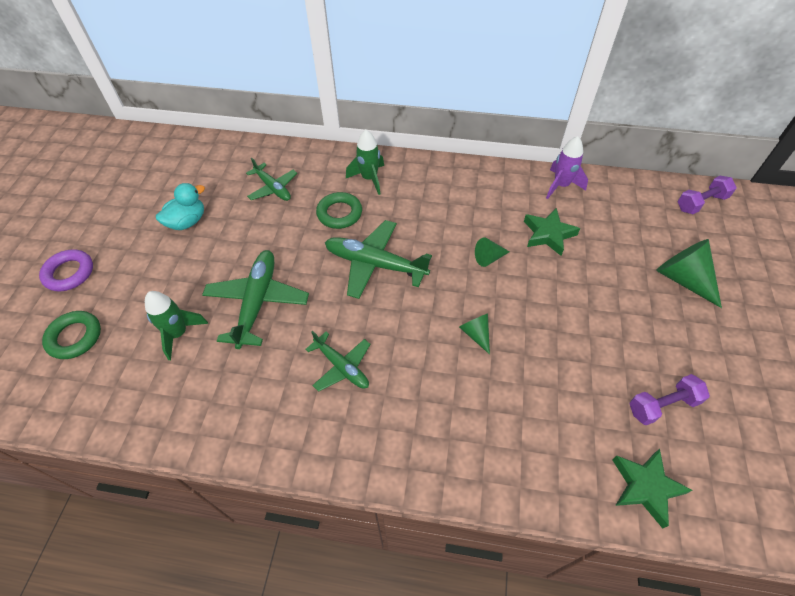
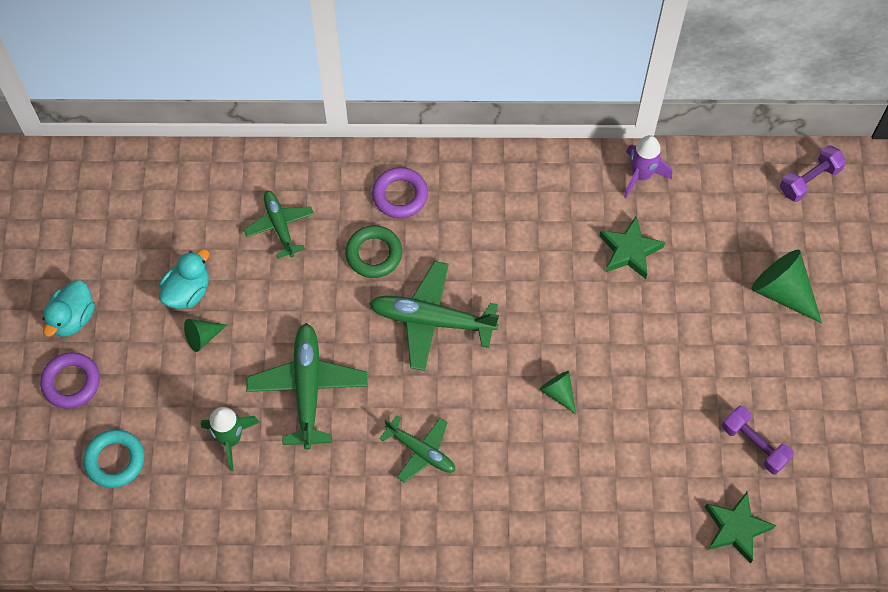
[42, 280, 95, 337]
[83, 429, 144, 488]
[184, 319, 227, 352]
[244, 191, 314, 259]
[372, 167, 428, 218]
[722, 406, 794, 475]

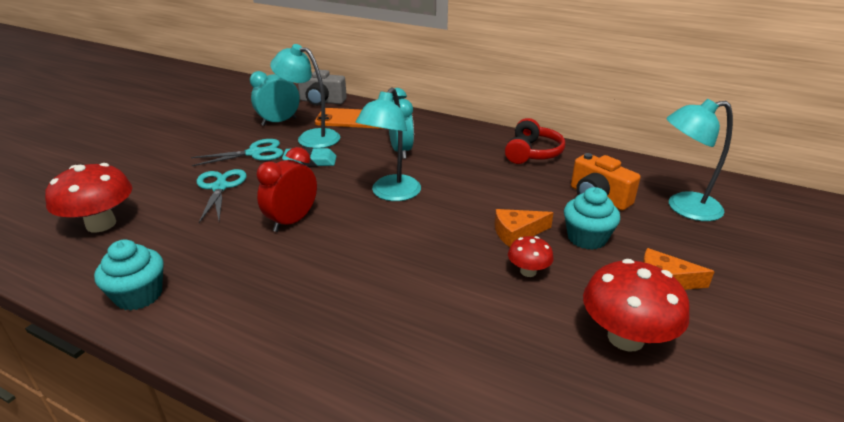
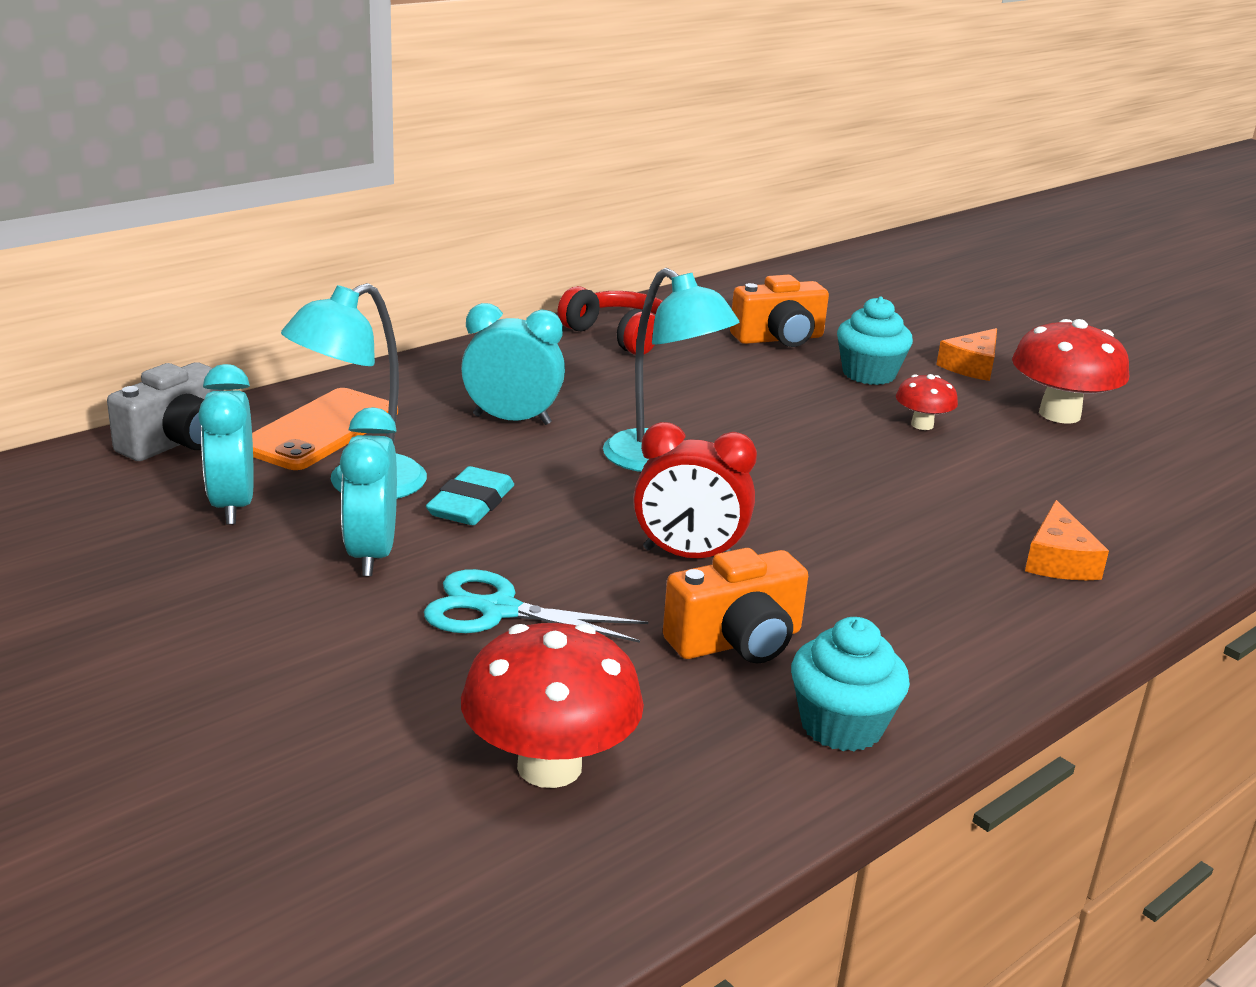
[340, 407, 397, 576]
[633, 422, 757, 558]
[663, 548, 808, 663]
[1025, 500, 1109, 580]
[666, 99, 733, 221] (first image)

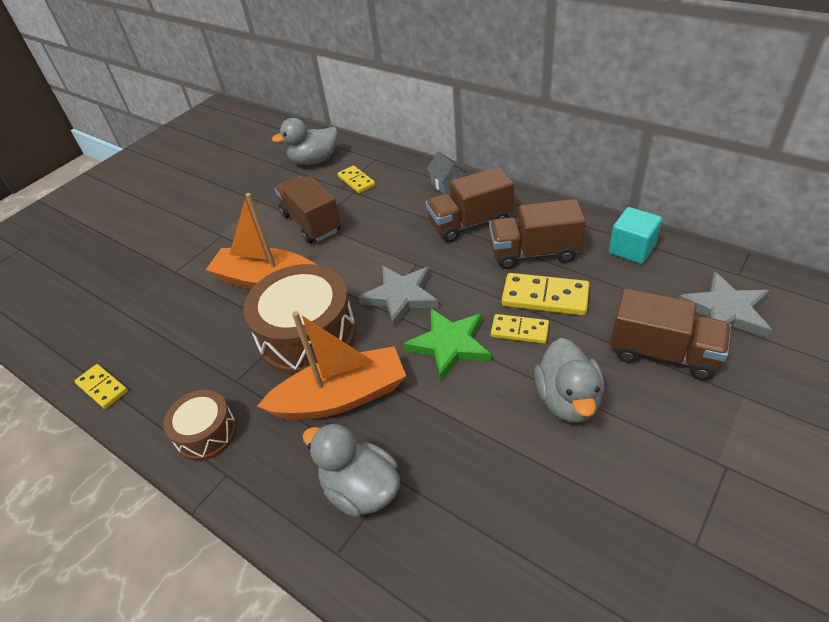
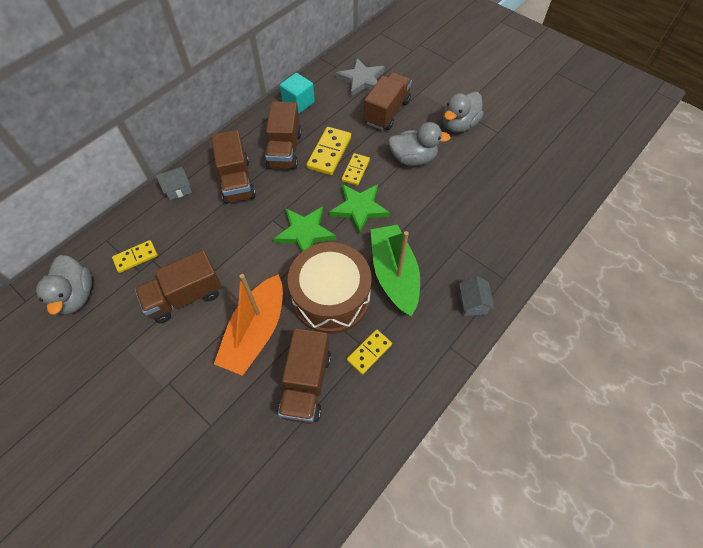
[273, 206, 336, 252]
[278, 328, 331, 424]
[347, 329, 392, 375]
[371, 224, 420, 316]
[443, 91, 484, 133]
[459, 276, 495, 316]
[163, 390, 237, 461] (first image)

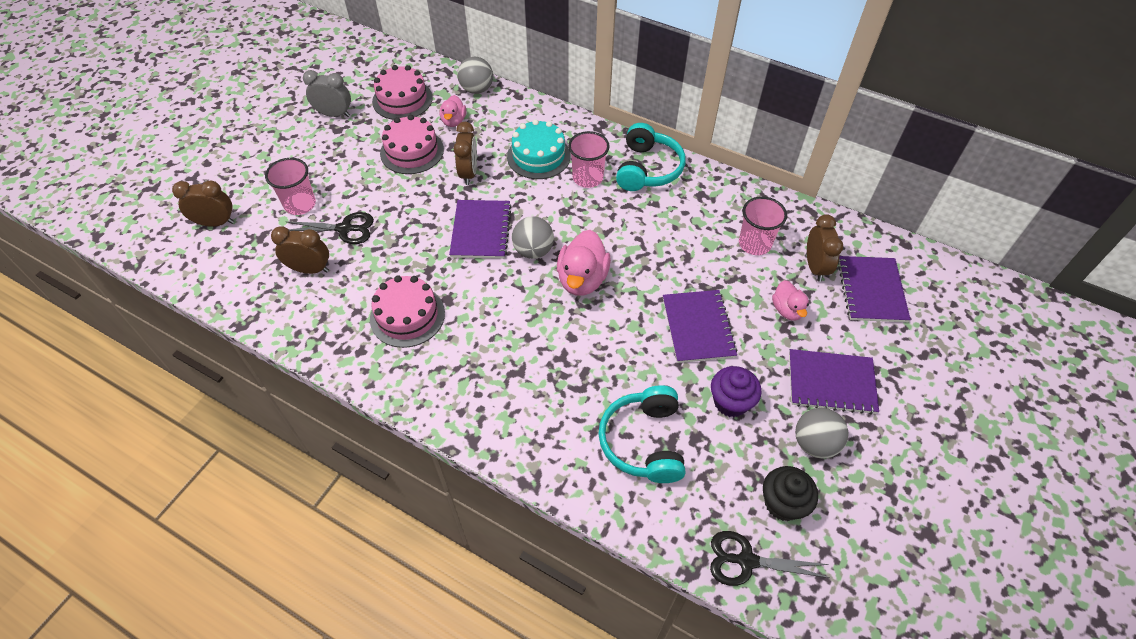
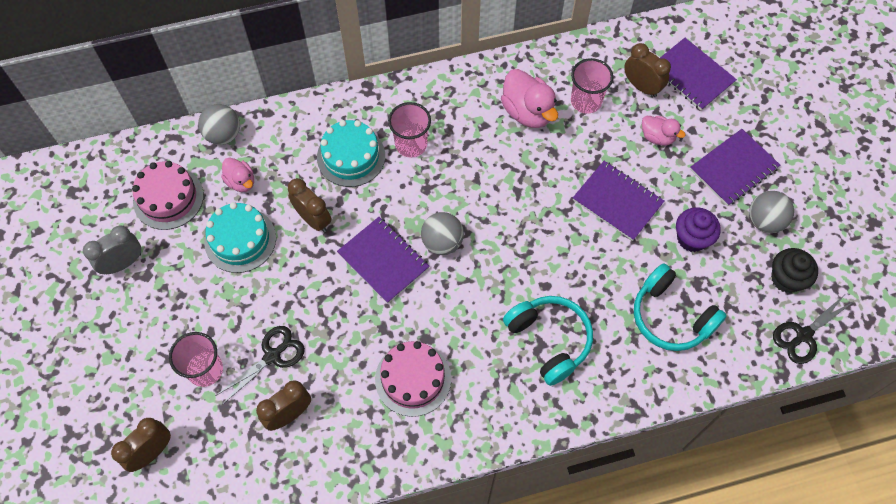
[204, 202, 276, 273]
[501, 69, 558, 128]
[503, 296, 593, 386]

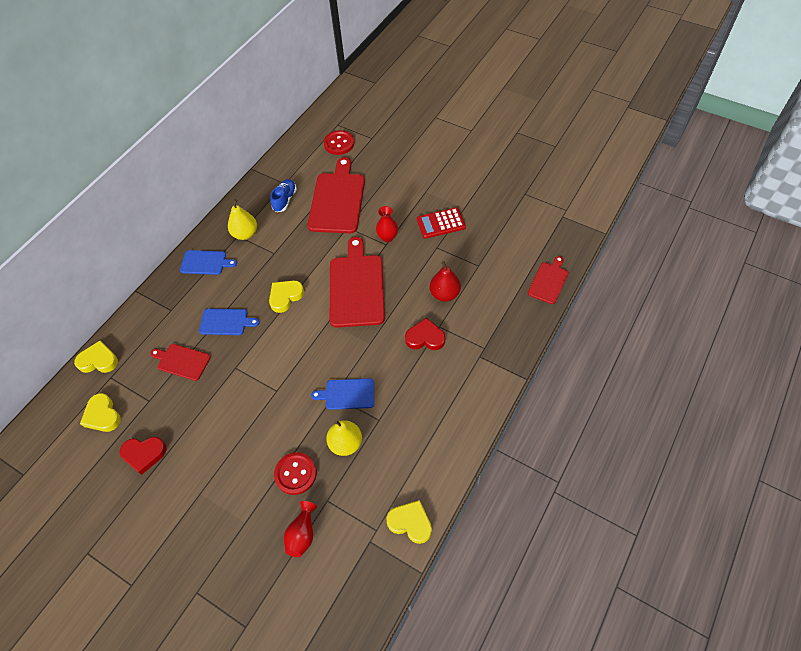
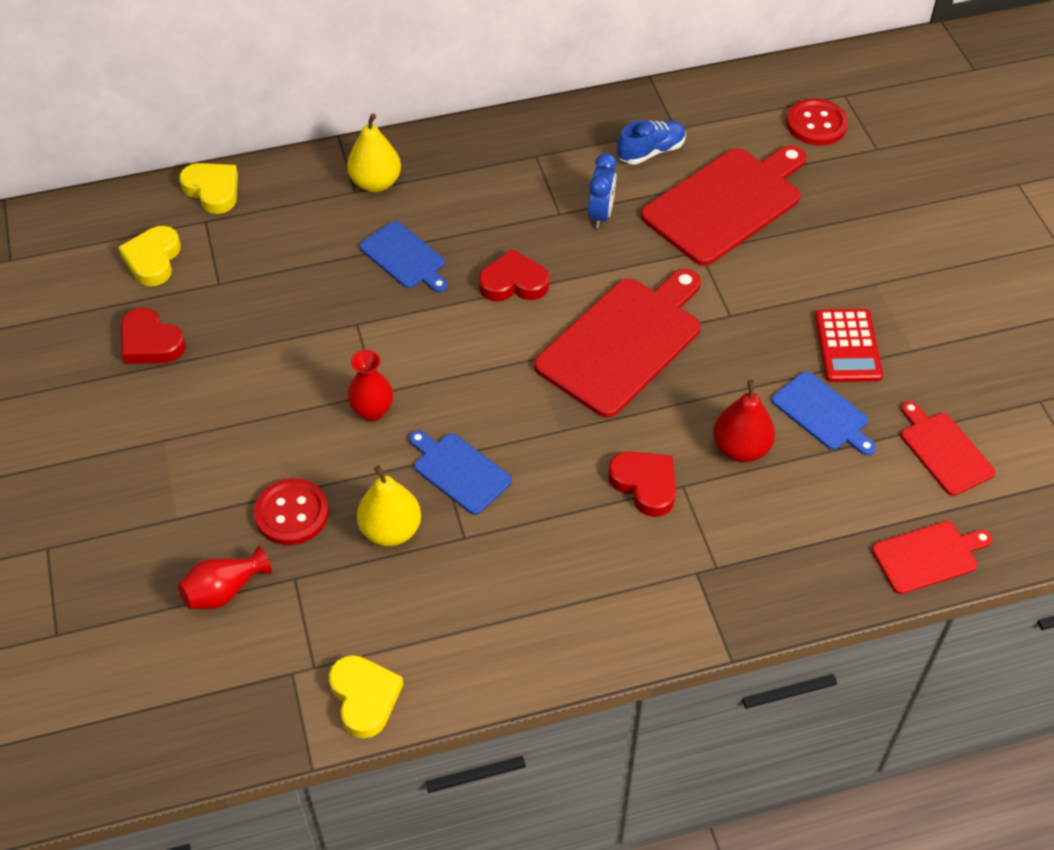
[347, 113, 401, 192]
[347, 350, 393, 422]
[479, 249, 549, 302]
[588, 153, 617, 229]
[772, 371, 876, 455]
[815, 309, 883, 382]
[901, 401, 995, 496]

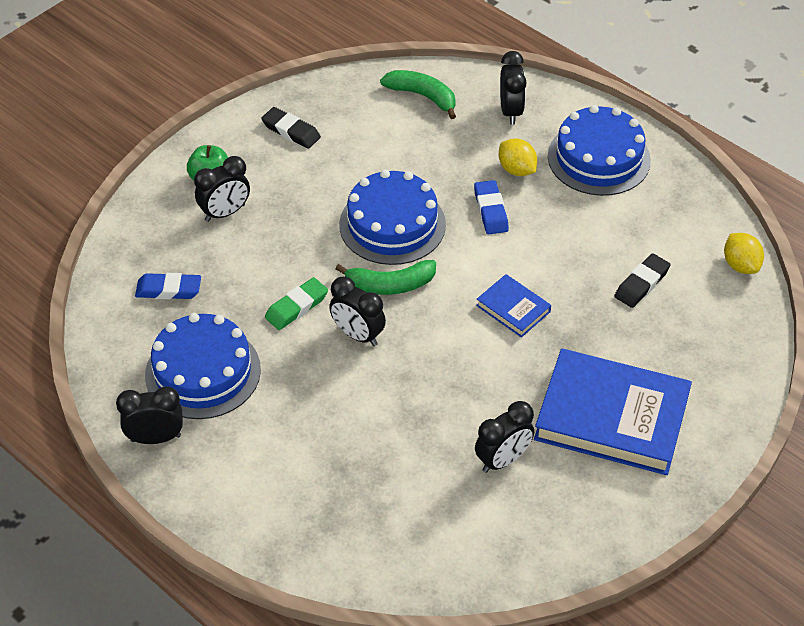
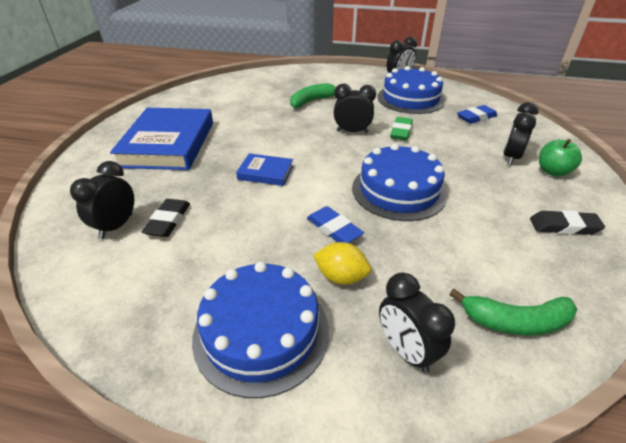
[70, 161, 134, 239]
[110, 108, 213, 170]
[290, 83, 336, 108]
[724, 233, 764, 274] (first image)

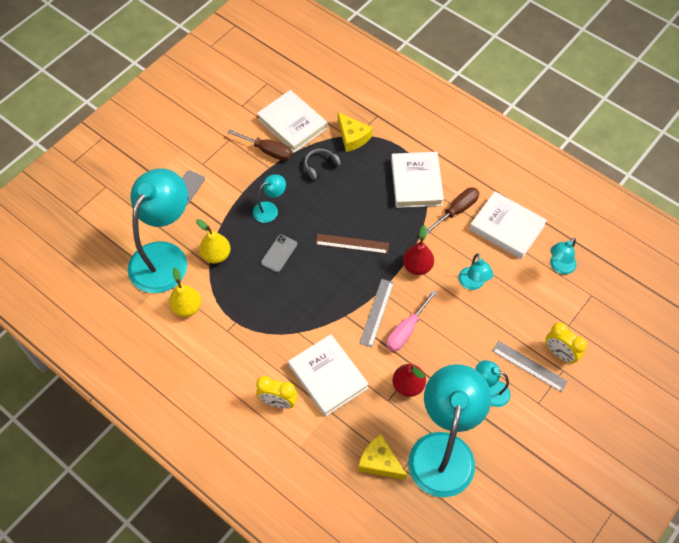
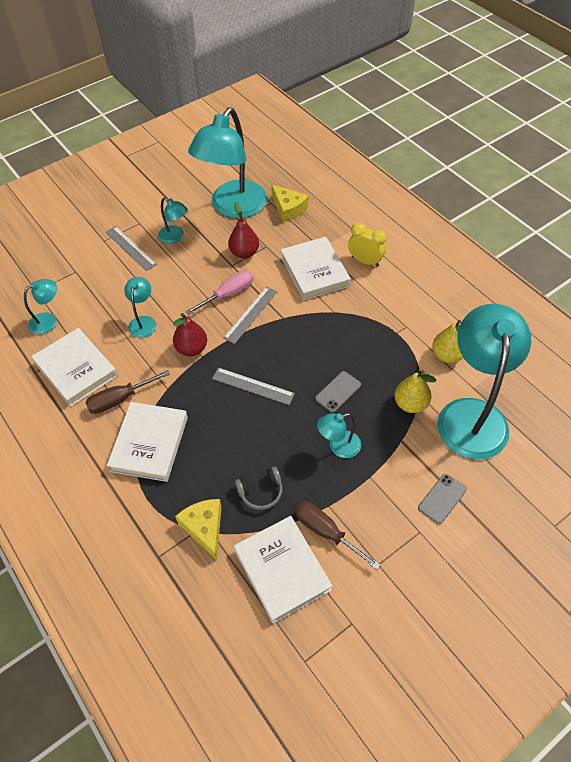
[212, 368, 295, 405]
[437, 304, 531, 459]
[545, 322, 587, 364] (first image)

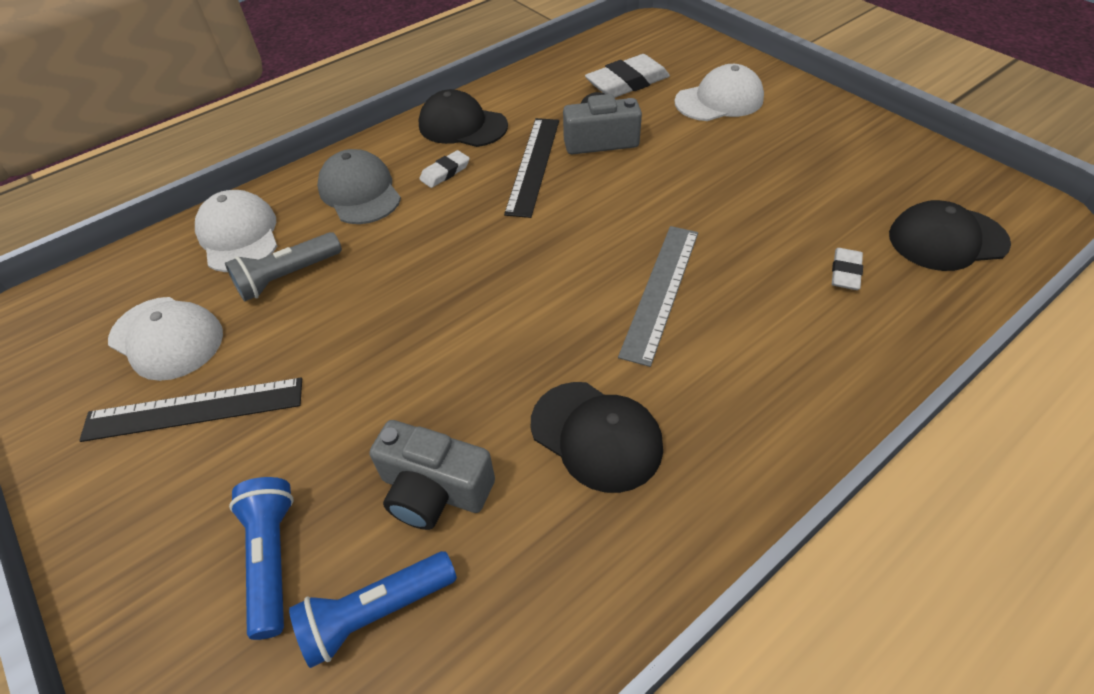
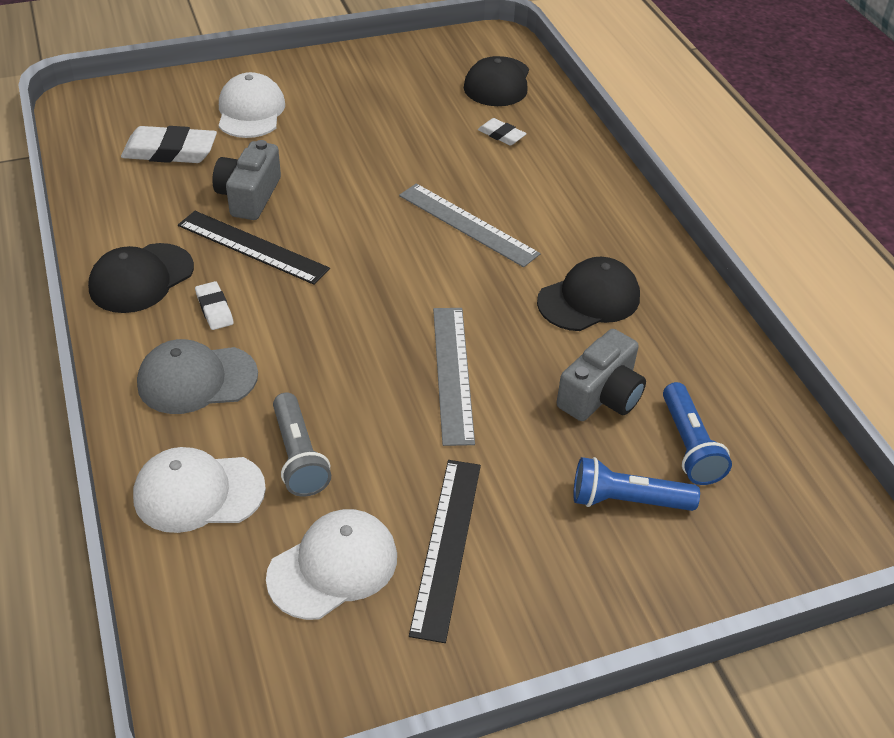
[121, 126, 217, 163]
[433, 308, 475, 446]

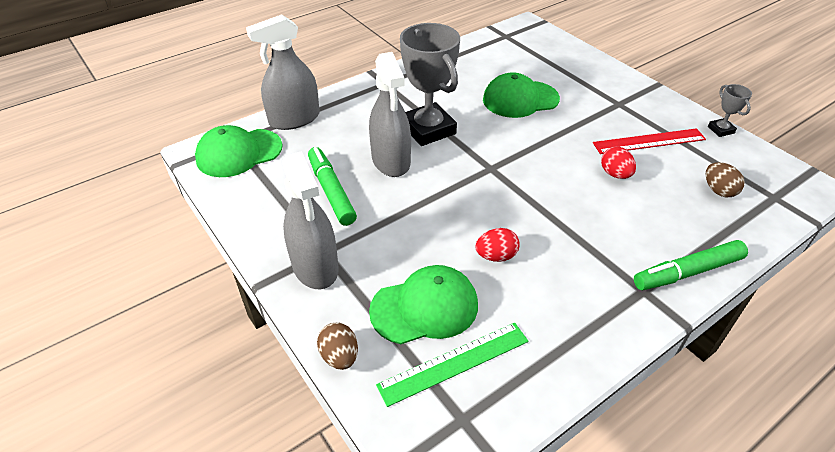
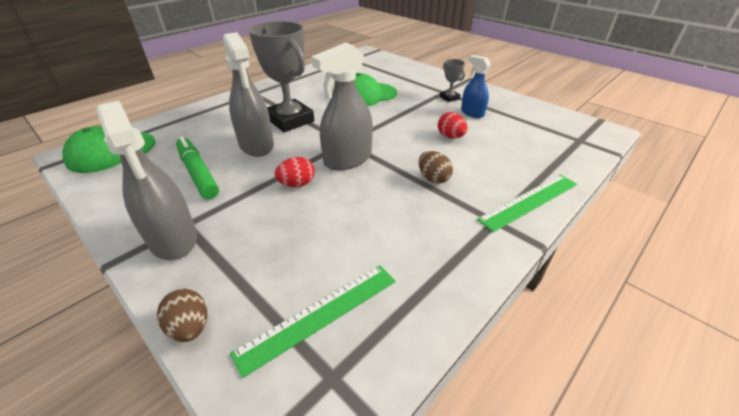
[275, 157, 315, 187]
[311, 43, 373, 171]
[419, 151, 453, 184]
[440, 59, 465, 102]
[461, 55, 491, 118]
[477, 175, 577, 232]
[369, 265, 478, 344] (first image)

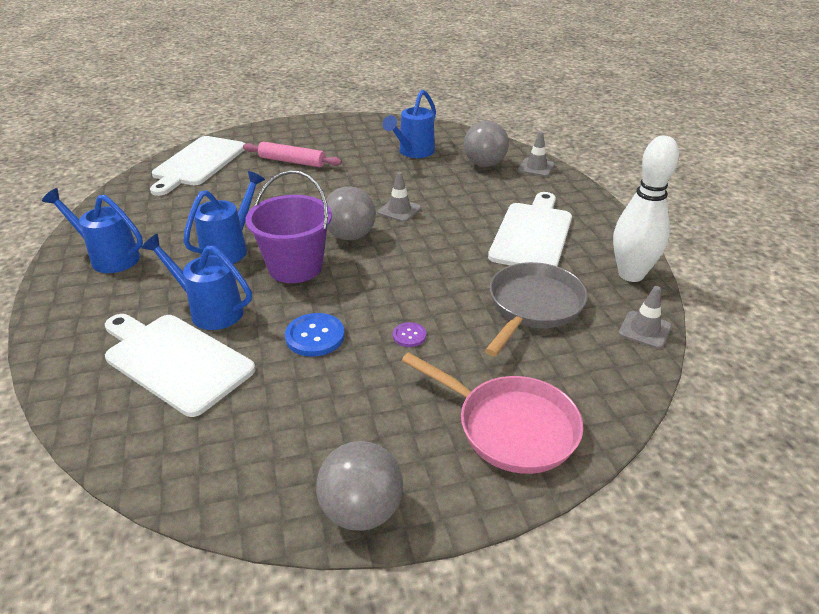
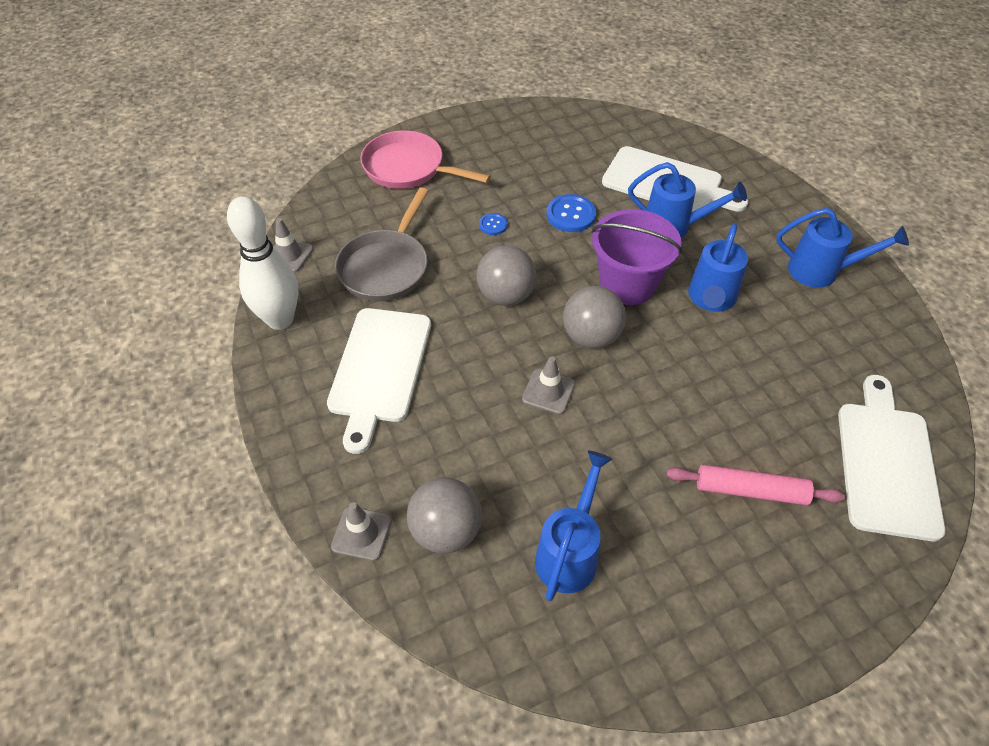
[477, 245, 537, 306]
[479, 213, 508, 235]

